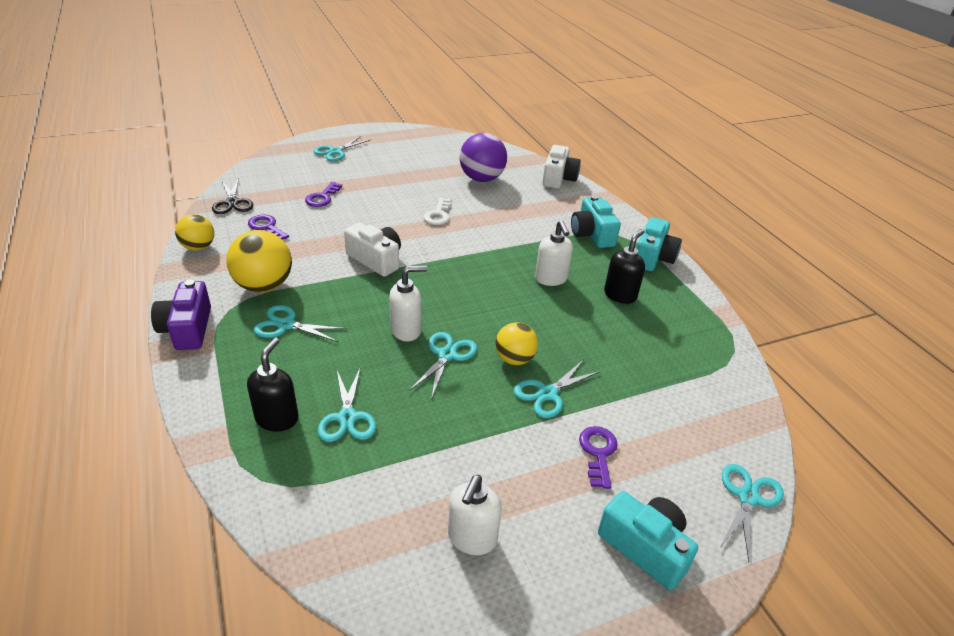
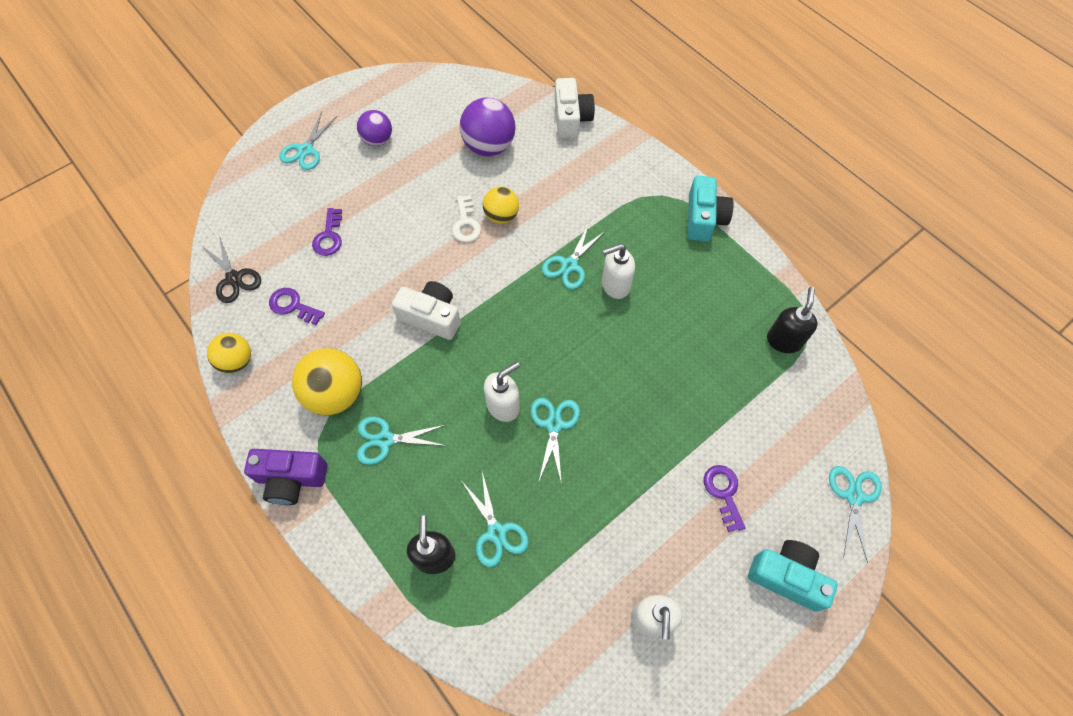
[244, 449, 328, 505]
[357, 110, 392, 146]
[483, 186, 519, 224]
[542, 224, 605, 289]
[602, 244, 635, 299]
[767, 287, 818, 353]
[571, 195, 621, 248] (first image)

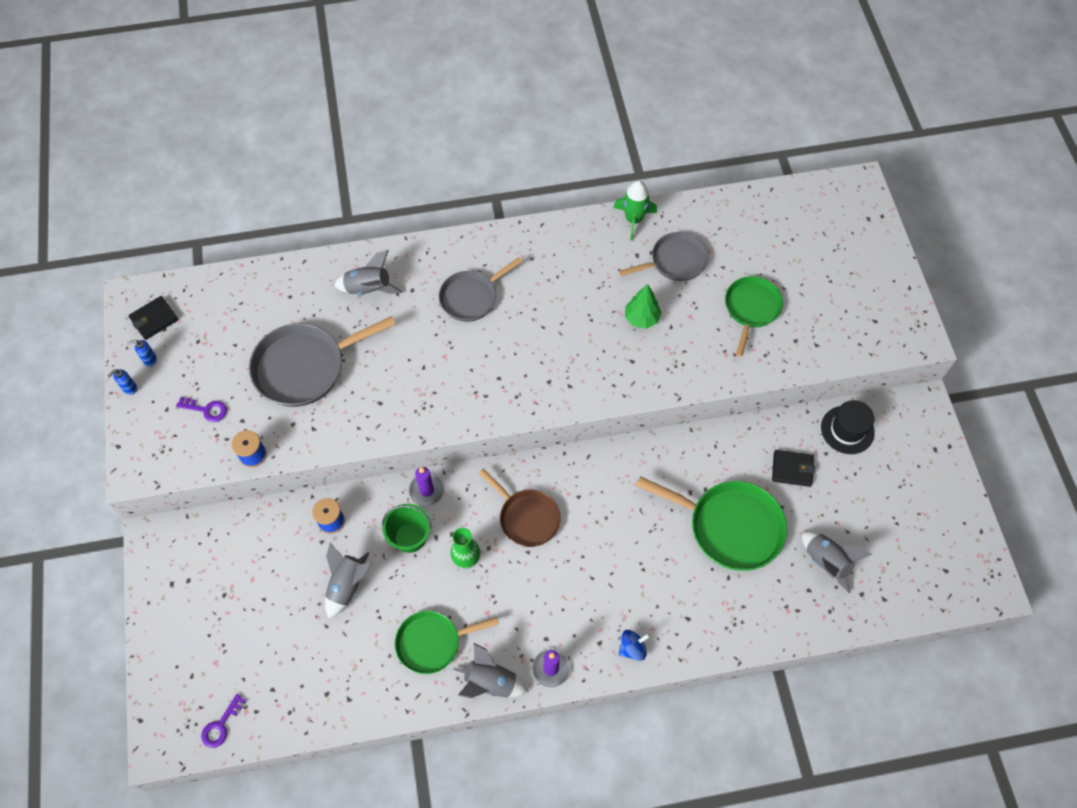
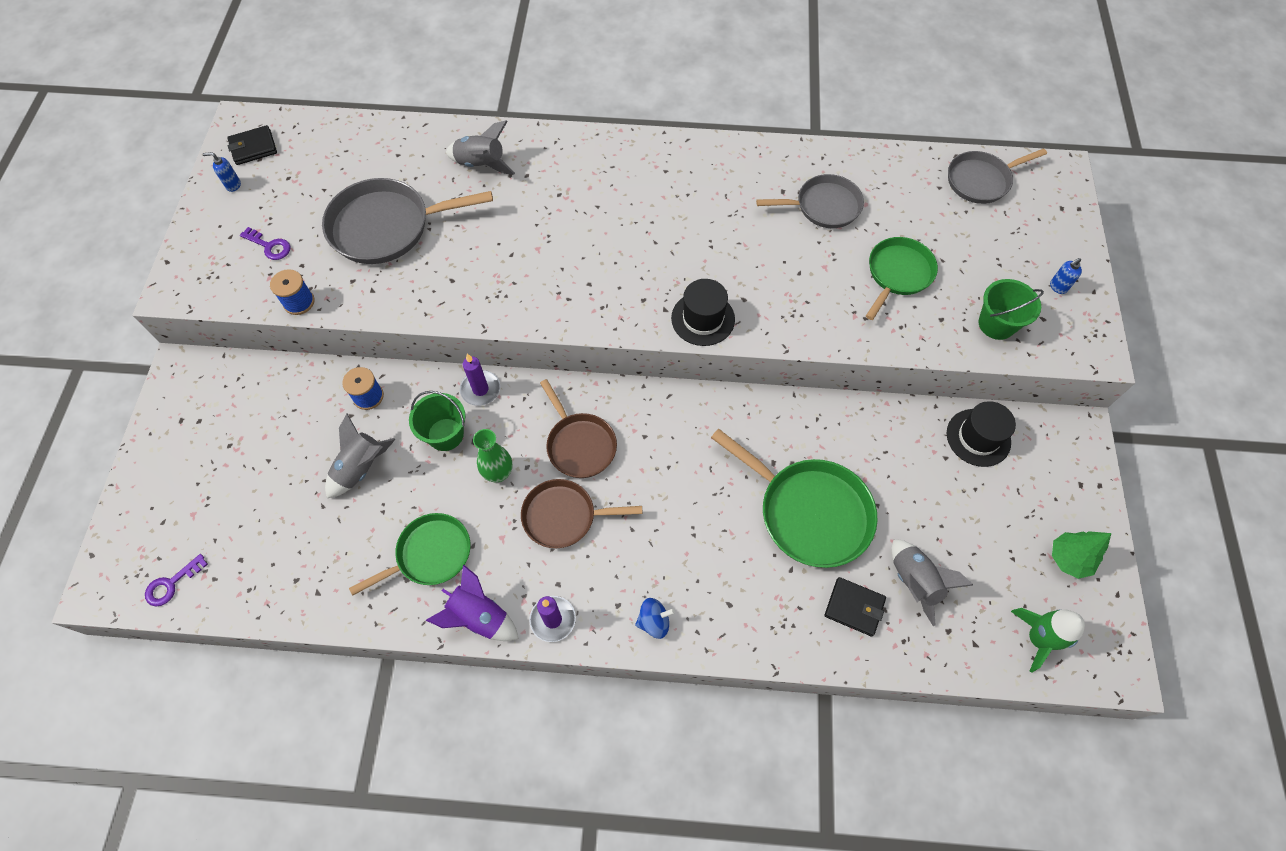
[349, 513, 471, 596]
[426, 564, 519, 641]
[521, 479, 642, 548]
[671, 279, 735, 346]
[824, 577, 886, 637]
[948, 148, 1047, 204]
[979, 279, 1044, 340]
[1011, 608, 1085, 673]
[1050, 258, 1082, 294]
[1052, 531, 1111, 579]

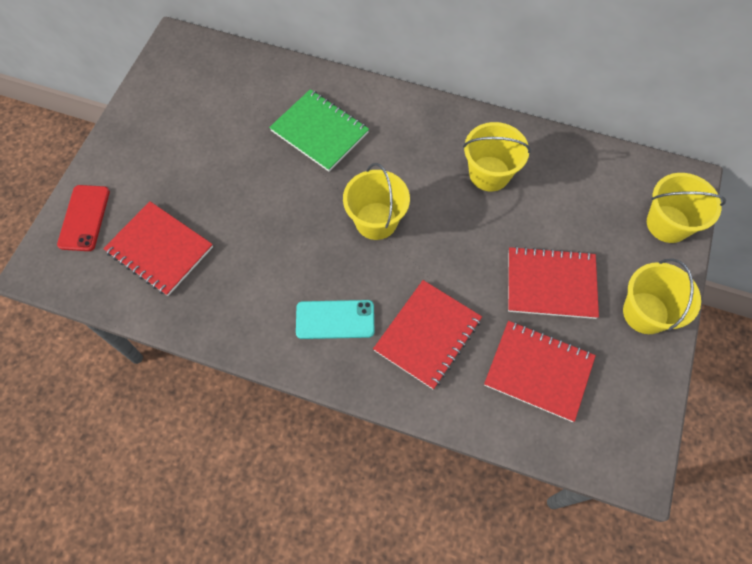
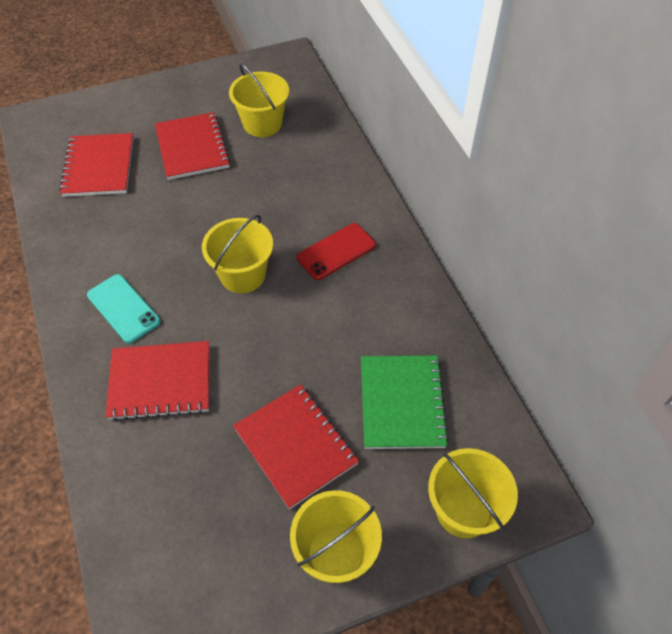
[155, 112, 231, 180]
[229, 63, 289, 137]
[297, 223, 376, 280]
[361, 355, 449, 449]

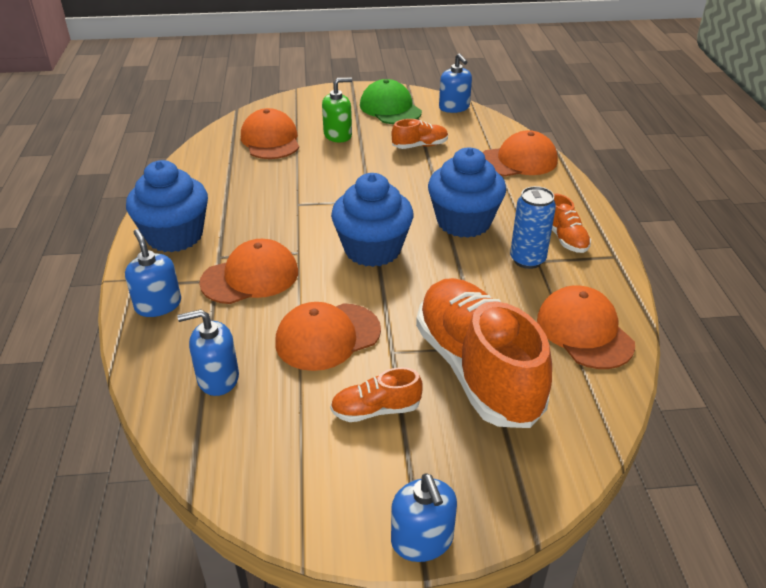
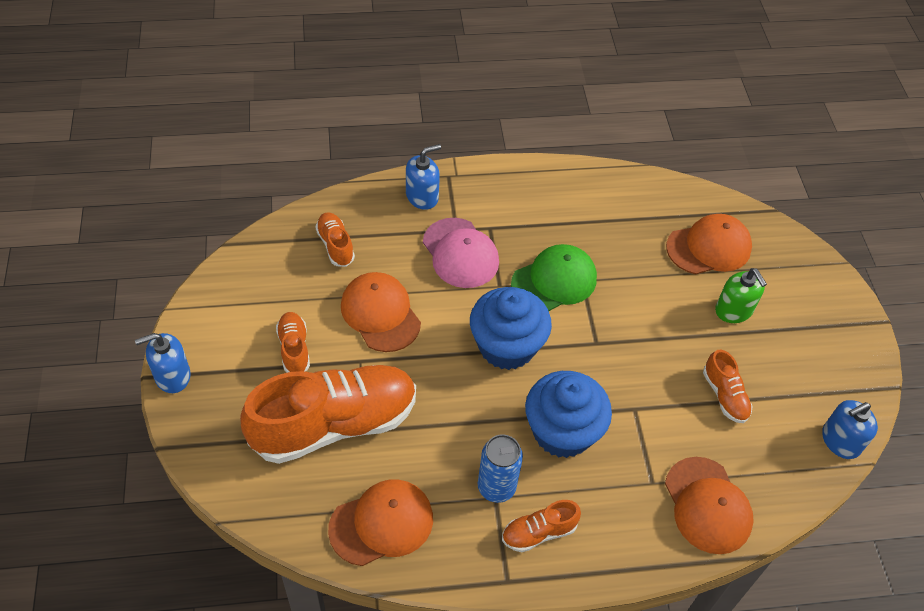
[315, 212, 355, 267]
[423, 218, 499, 288]
[511, 244, 597, 311]
[126, 160, 208, 252] (first image)

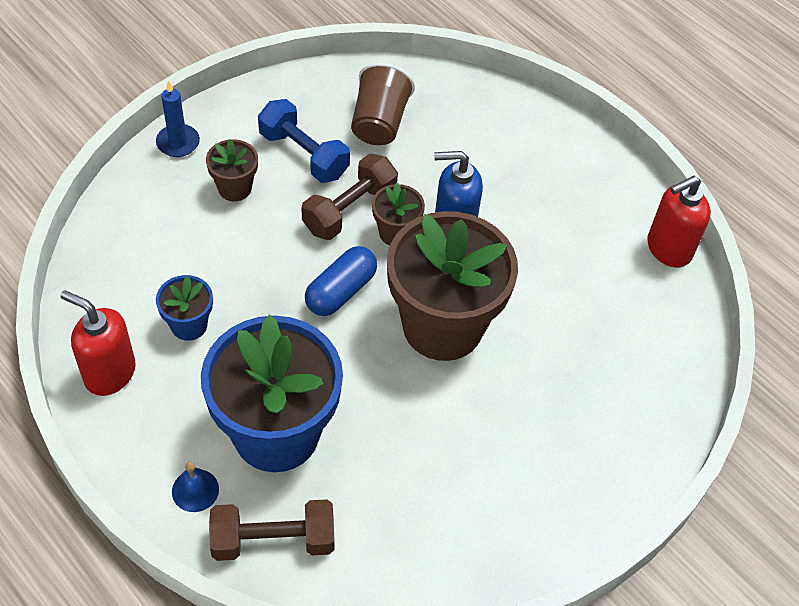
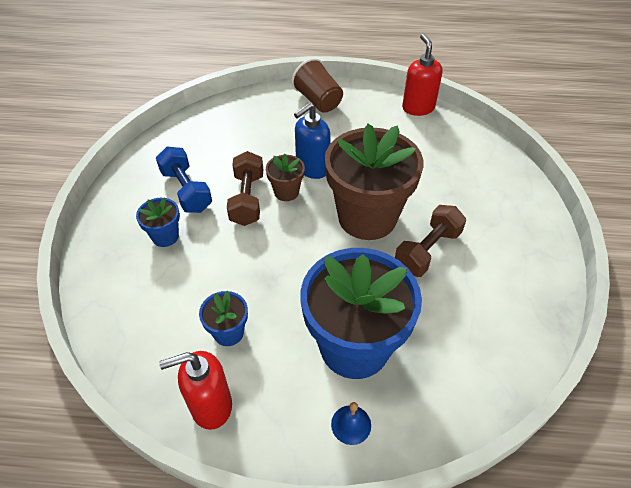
[136, 197, 180, 247]
[156, 147, 212, 213]
[292, 58, 343, 113]
[395, 205, 466, 277]
[402, 34, 442, 116]
[156, 80, 200, 157] (first image)
[305, 246, 377, 316] (first image)

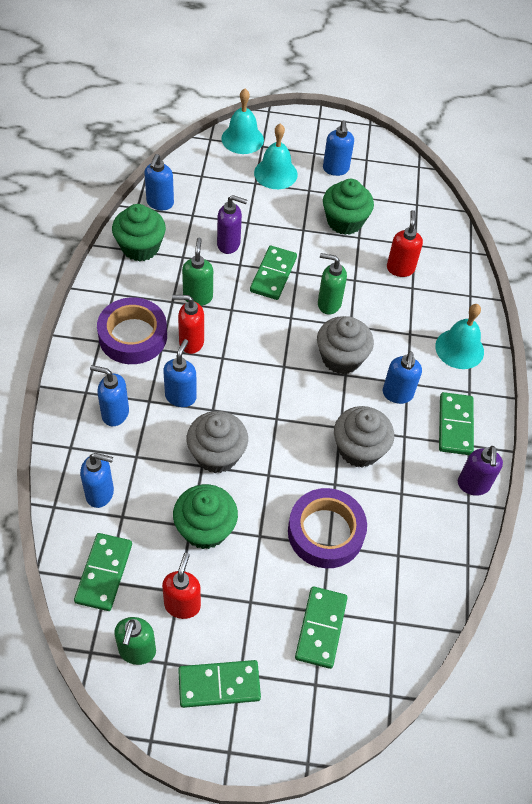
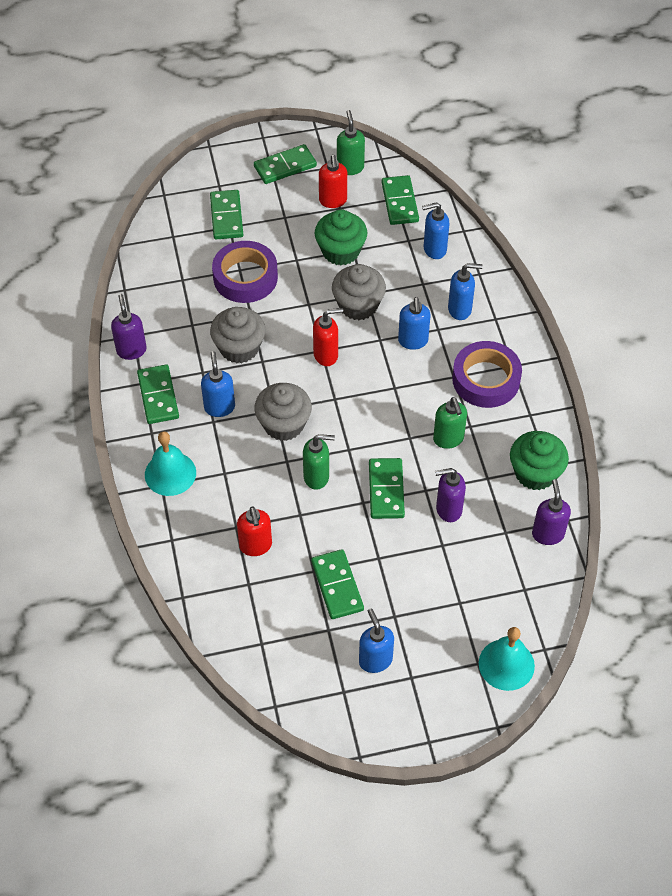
[311, 549, 364, 619]
[313, 308, 343, 366]
[532, 479, 571, 545]
[254, 124, 298, 189] (first image)

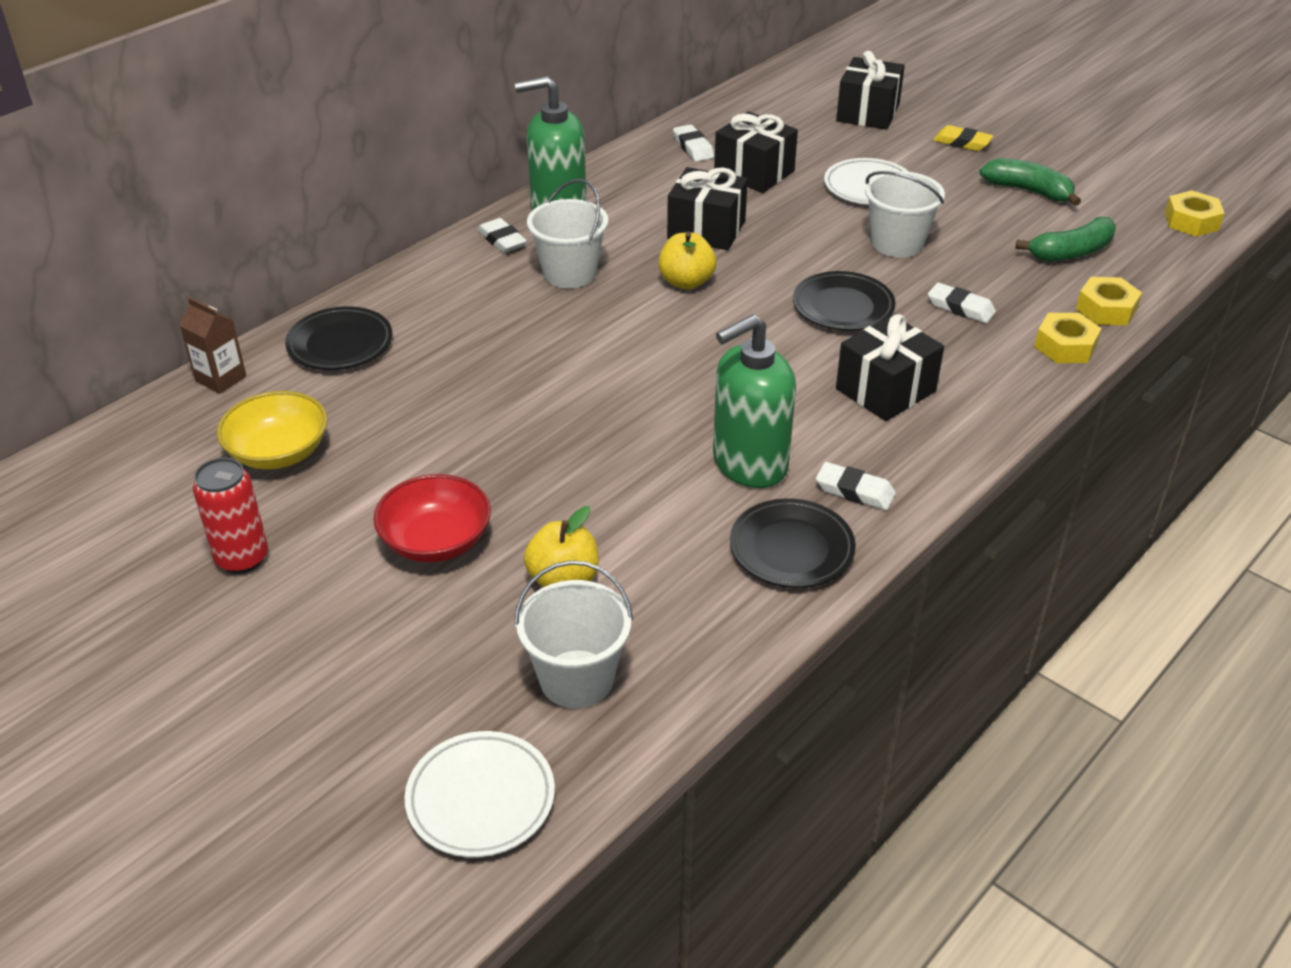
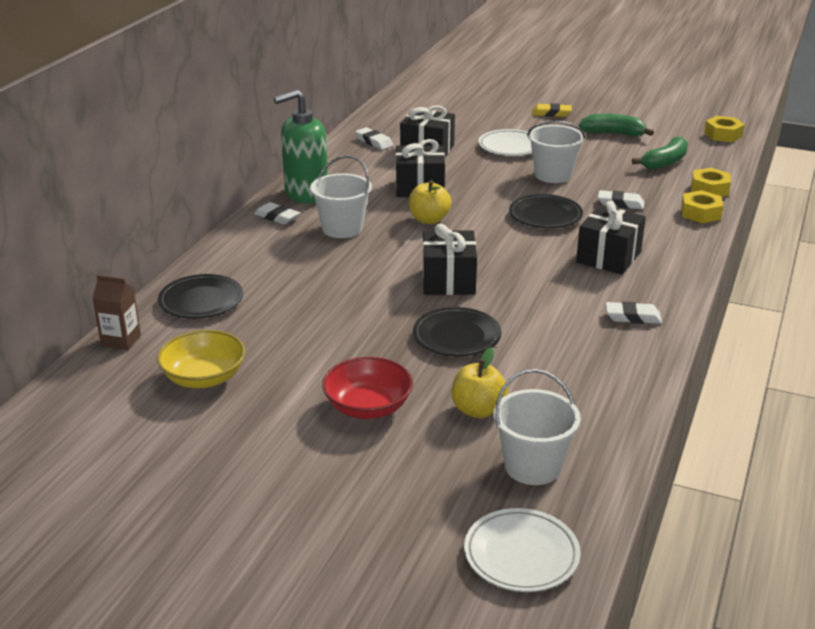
[413, 307, 502, 357]
[423, 224, 477, 295]
[193, 458, 268, 574] (first image)
[713, 314, 796, 488] (first image)

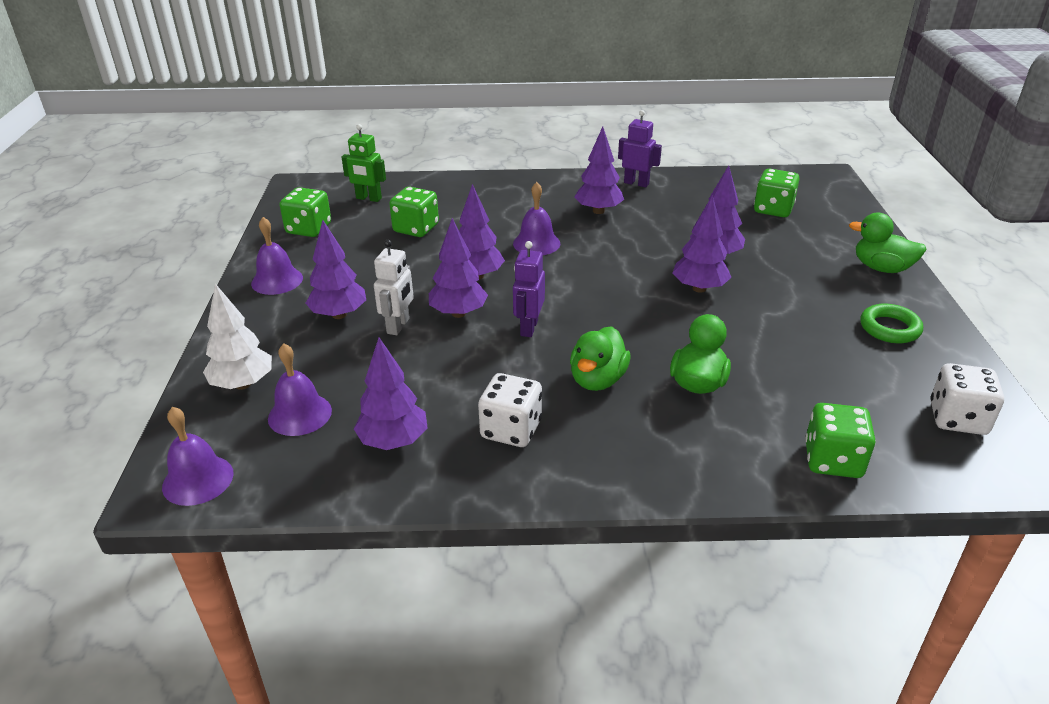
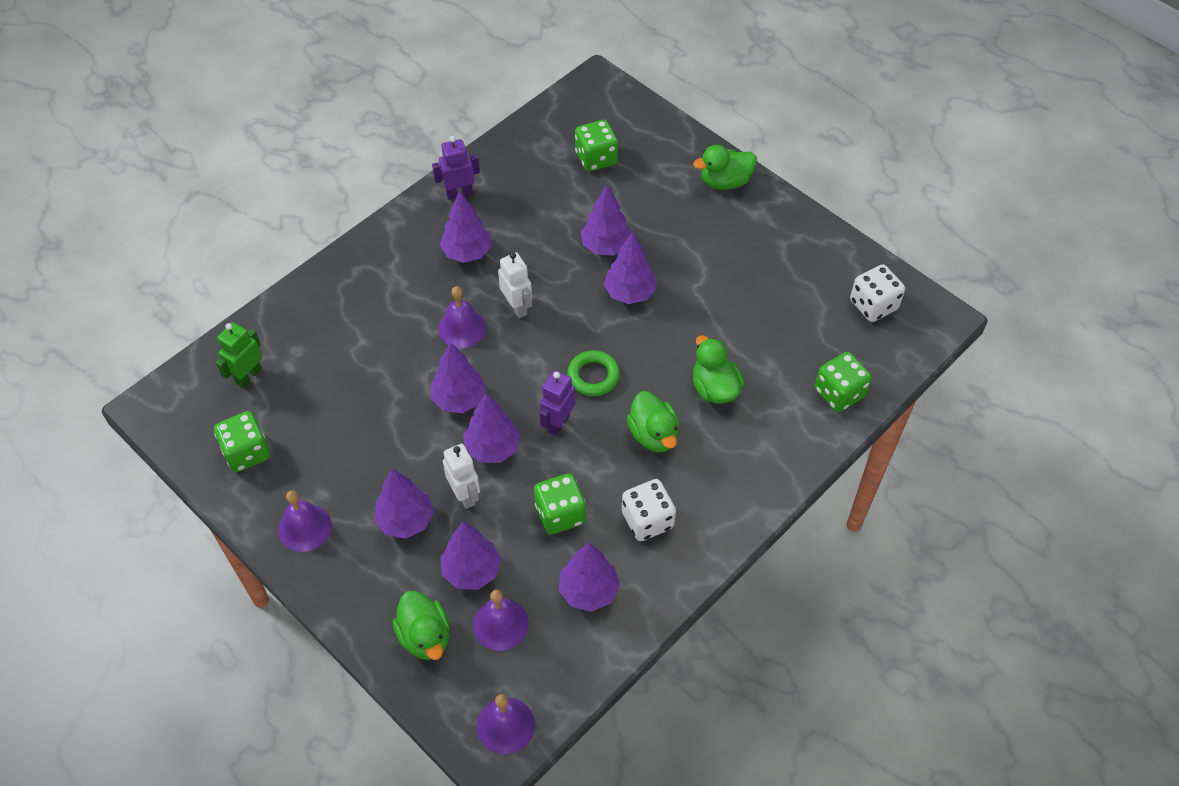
[216, 322, 262, 388]
[392, 591, 450, 660]
[440, 522, 501, 590]
[498, 252, 532, 318]
[534, 473, 586, 534]
[540, 370, 576, 436]
[567, 350, 620, 396]

